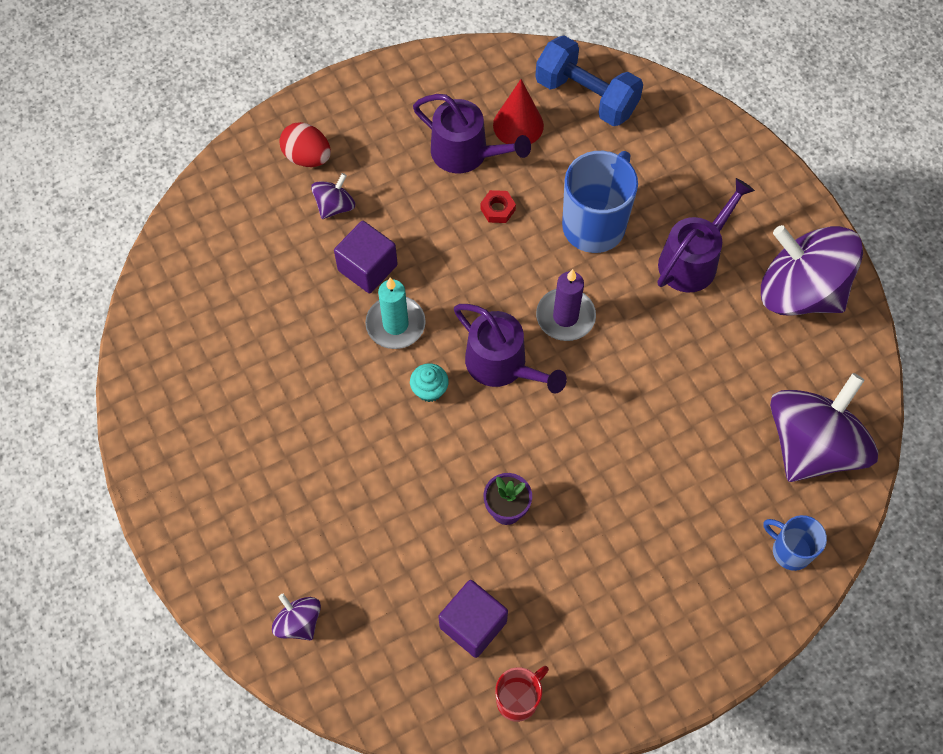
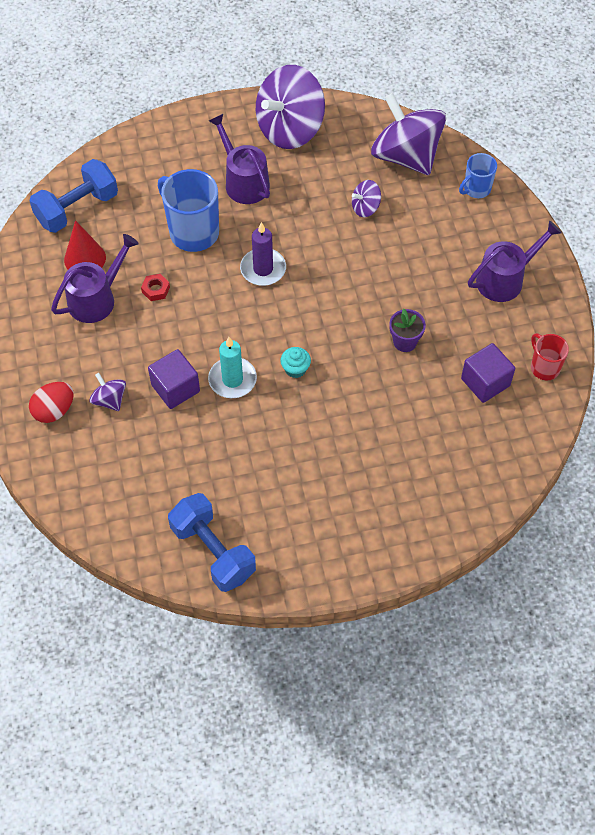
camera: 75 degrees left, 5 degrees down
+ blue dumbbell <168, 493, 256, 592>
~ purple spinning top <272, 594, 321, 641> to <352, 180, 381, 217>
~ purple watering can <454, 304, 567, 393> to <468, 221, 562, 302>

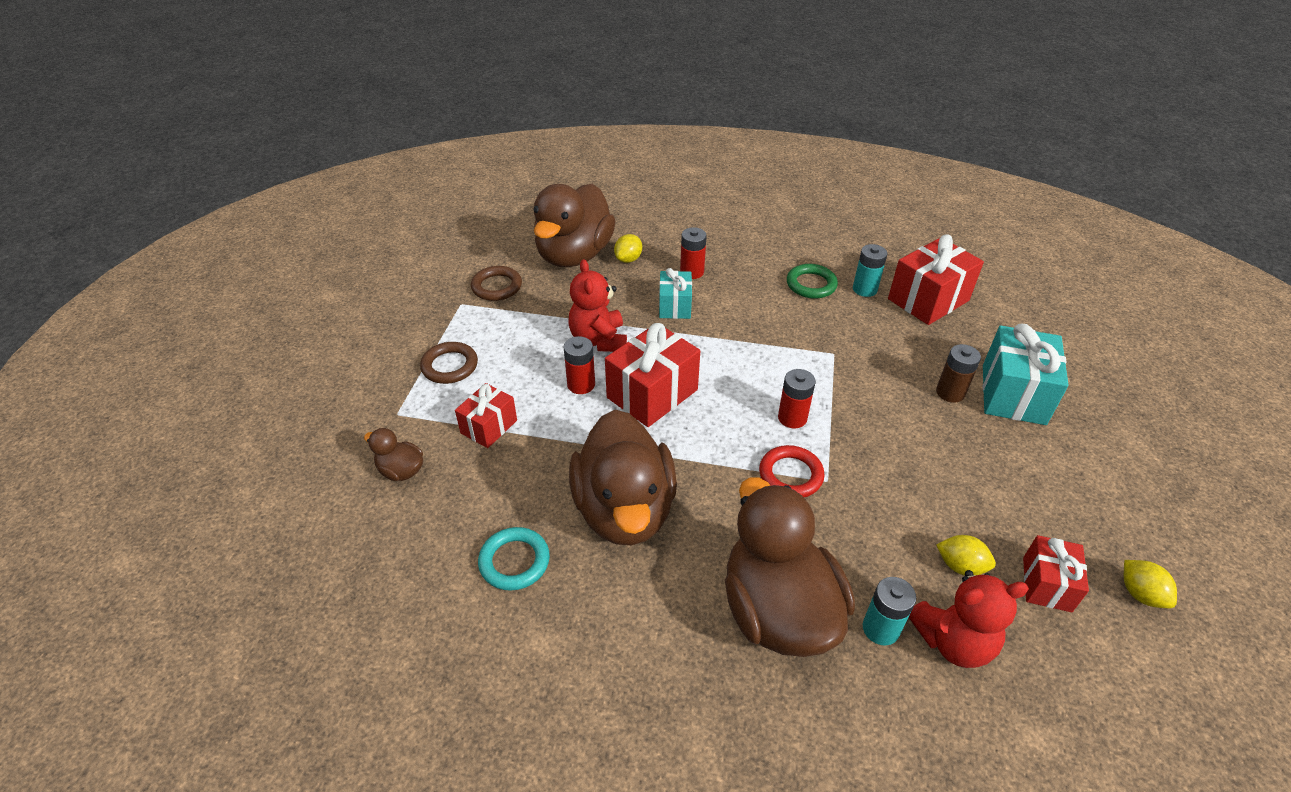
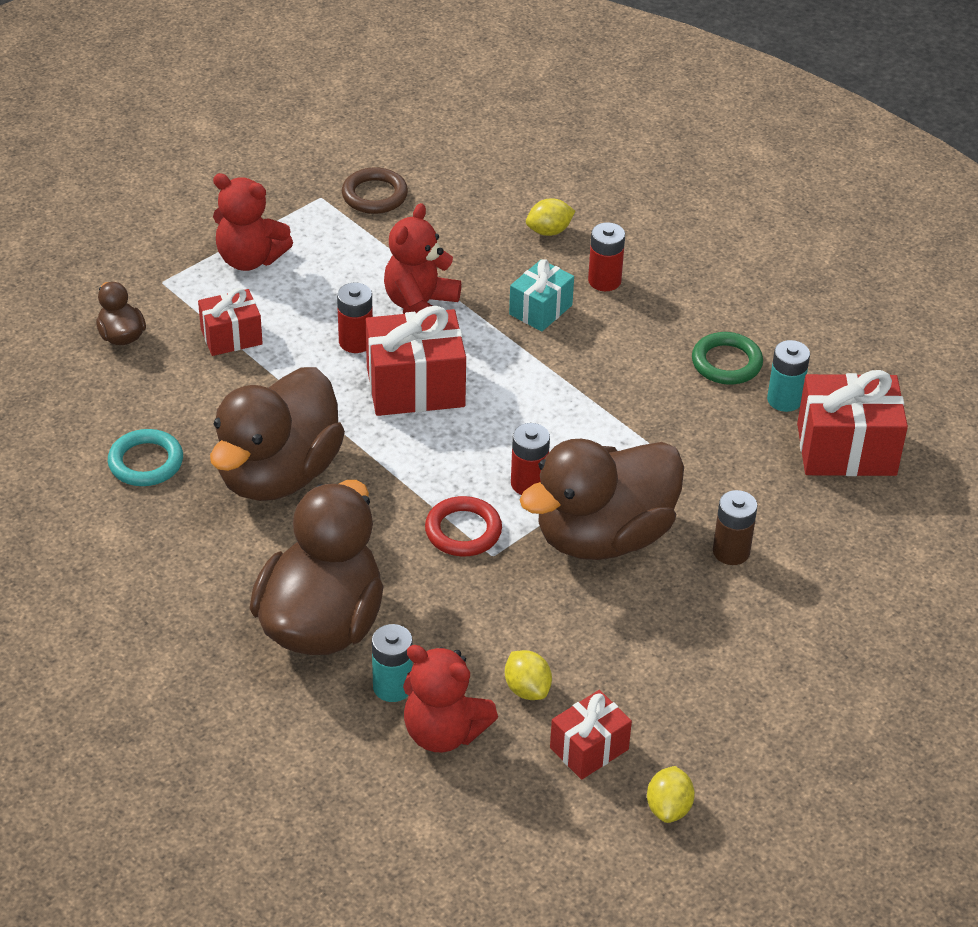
camera: 35 degrees right, 0 degrees up
~ brown ring <420, 342, 478, 384> to red teddy bear <213, 173, 293, 271>
~ brown duck <534, 184, 616, 267> to <520, 439, 684, 560>
- turquoise gift <983, 323, 1069, 425>

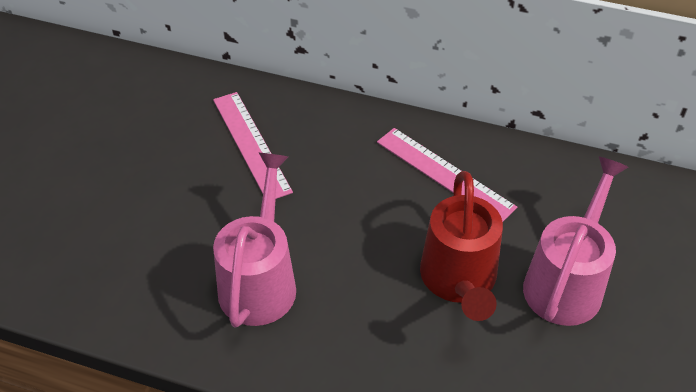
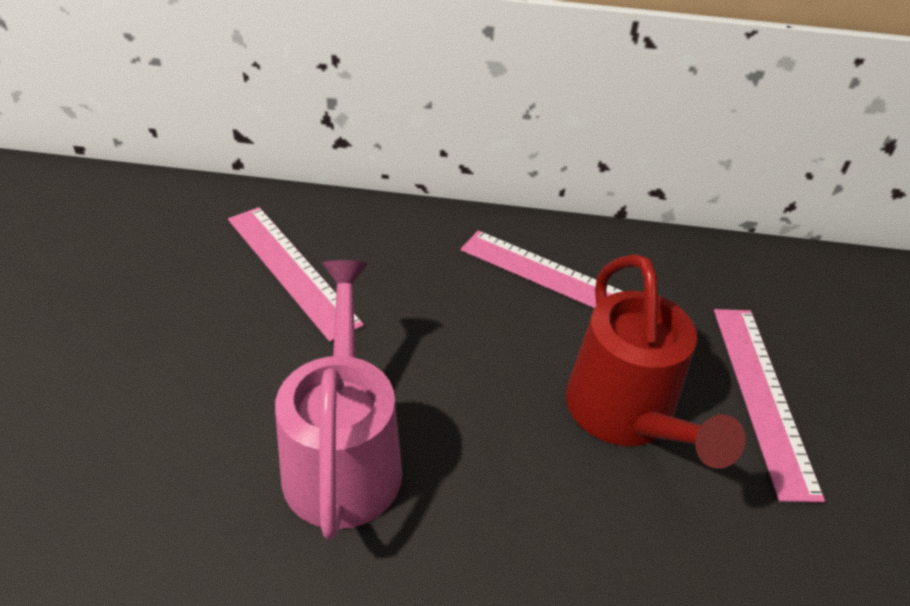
camera: 15 degrees left, 5 degrees down
~ pink watering can <523, 157, 628, 326> to pink ruler <714, 309, 825, 503>

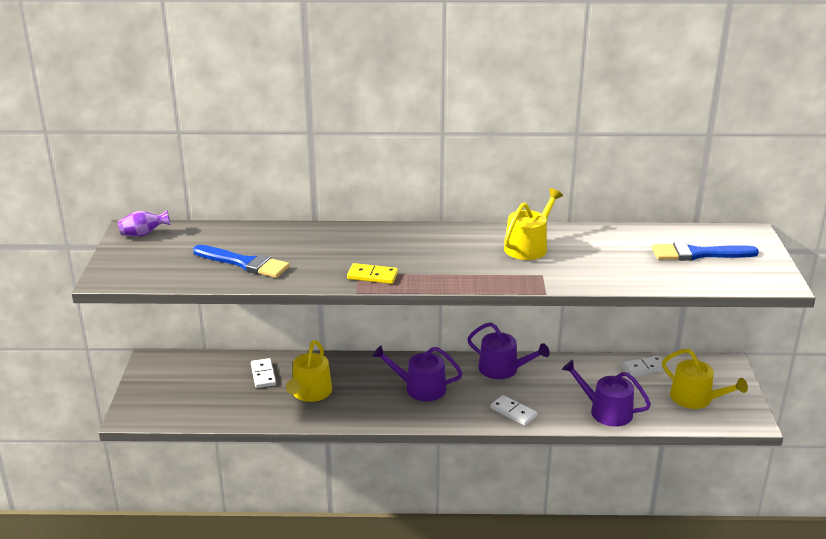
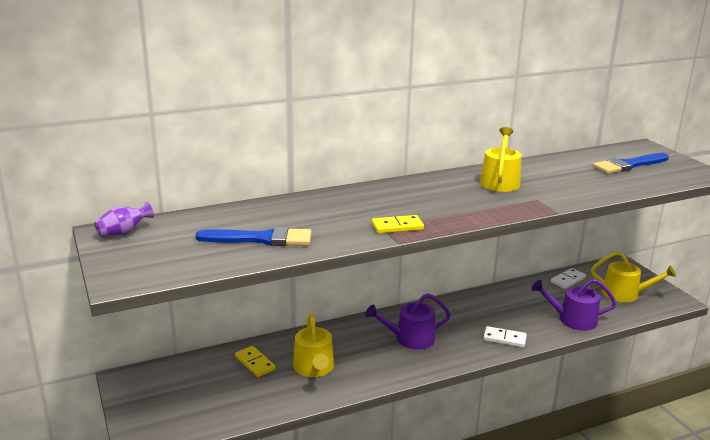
camera: 25 degrees left, 5 degrees down
~ white domino <251, 358, 276, 388> to yellow domino <235, 346, 276, 377>
- purple watering can <467, 322, 550, 379>

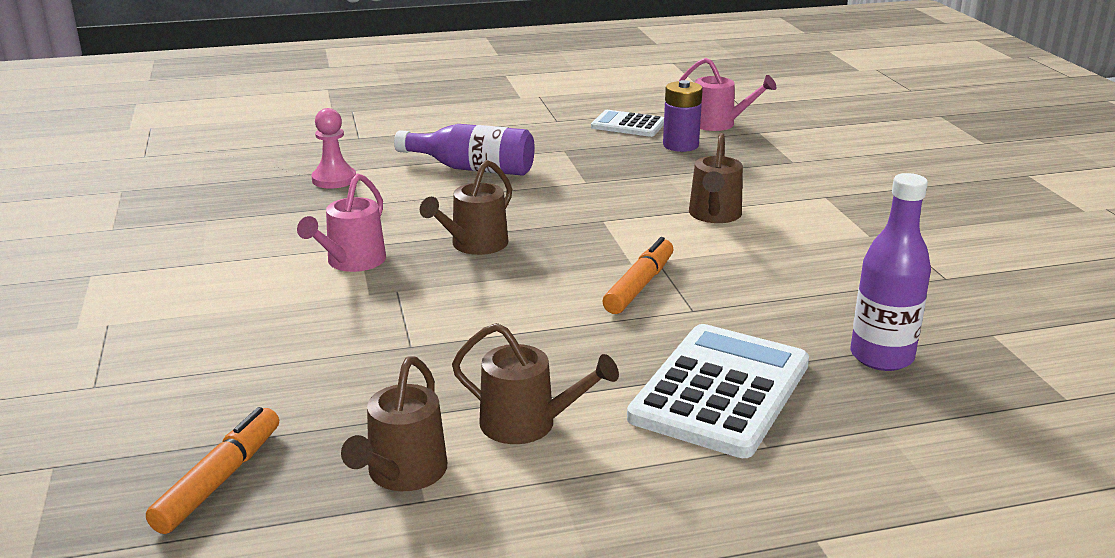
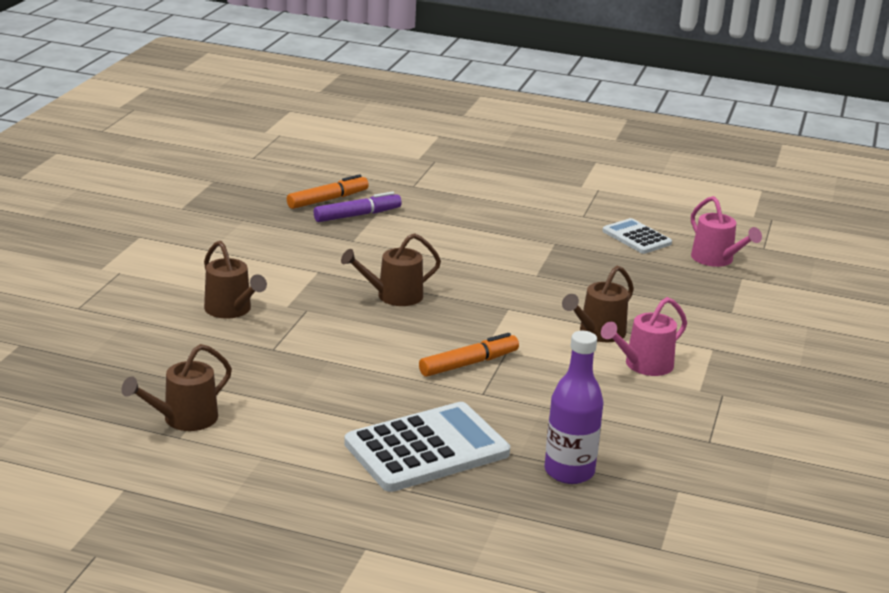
camera: 30 degrees right, 0 degrees up
~ brown watering can <452, 323, 619, 444> to <204, 241, 267, 318>
~ orange marker <146, 407, 279, 534> to <287, 174, 369, 209>
~ pink pawn <311, 108, 356, 189> to purple marker <314, 192, 402, 222>
~ pink watering can <297, 174, 386, 272> to <601, 297, 687, 376>
- purple bottle <394, 124, 535, 176>
- purple battery <663, 80, 703, 152>

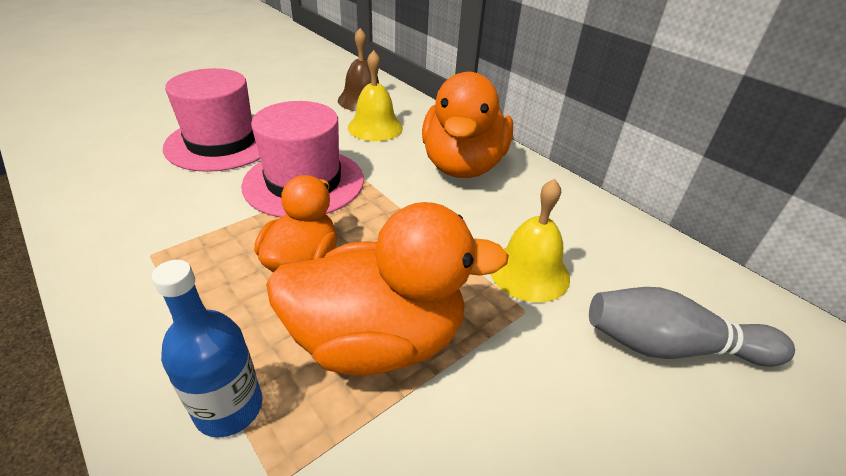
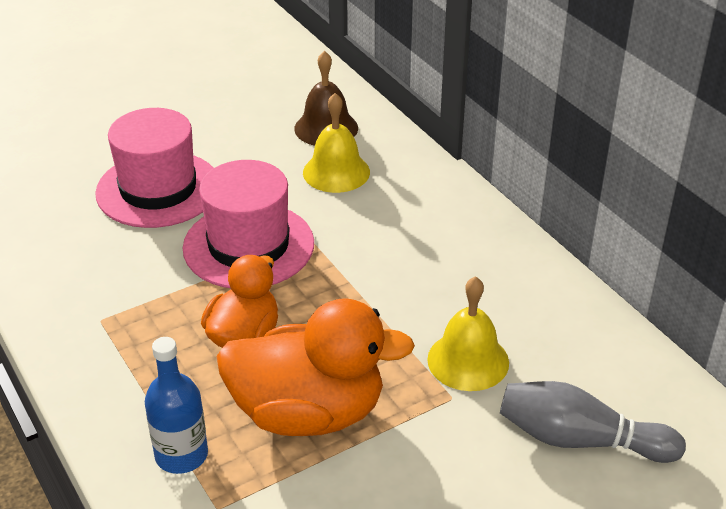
camera: 10 degrees right, 0 degrees up
- orange duck <422, 72, 513, 178>

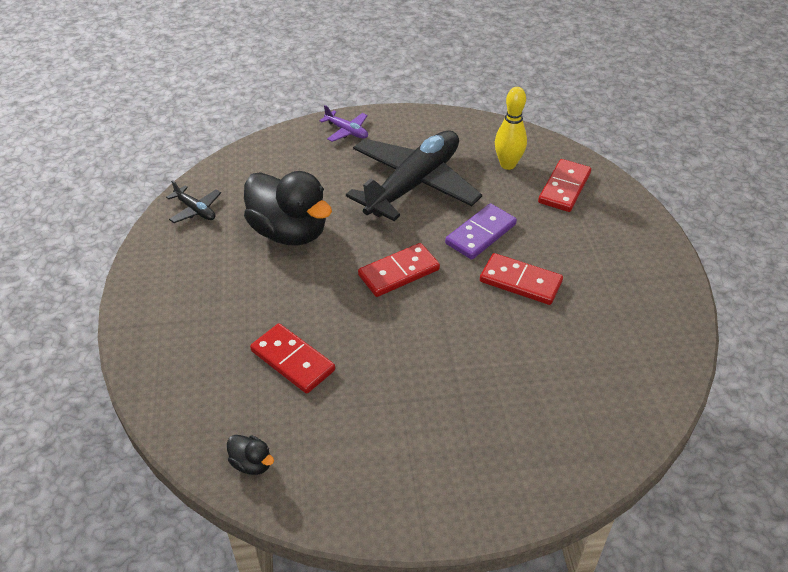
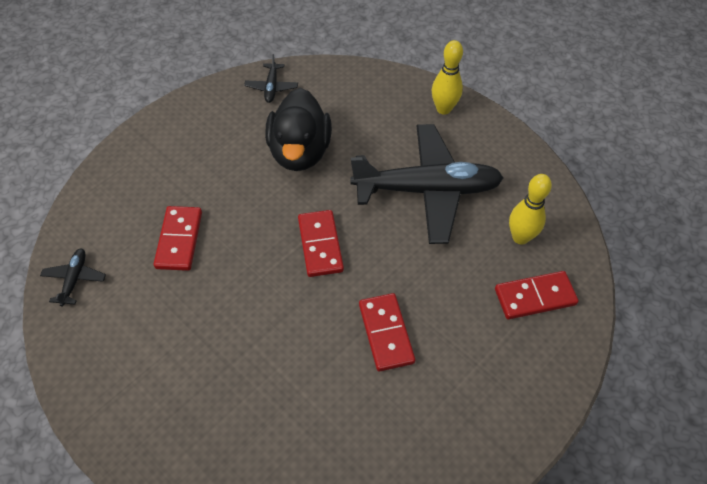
camera: 50 degrees right, 10 degrees up
~ black duck <227, 435, 274, 475> to black plane <40, 248, 106, 307>
~ red domino <358, 243, 440, 297> = <298, 210, 344, 277> 60 degrees clockwise
~ purple plane <320, 105, 368, 142> to yellow bowling pin <432, 40, 463, 115>
- purple domino <445, 203, 517, 260>

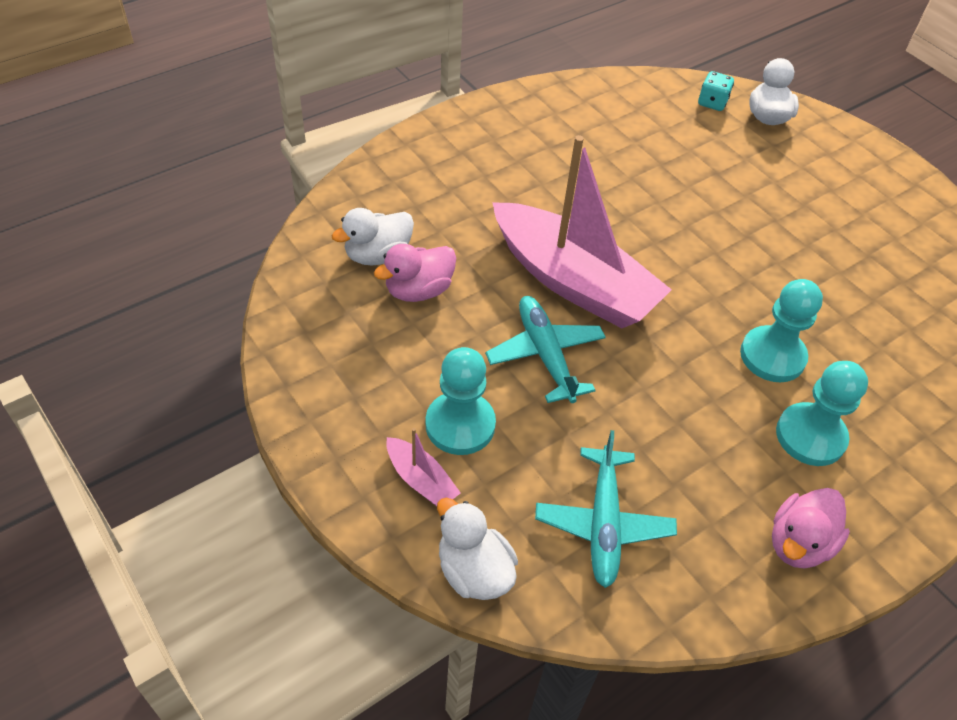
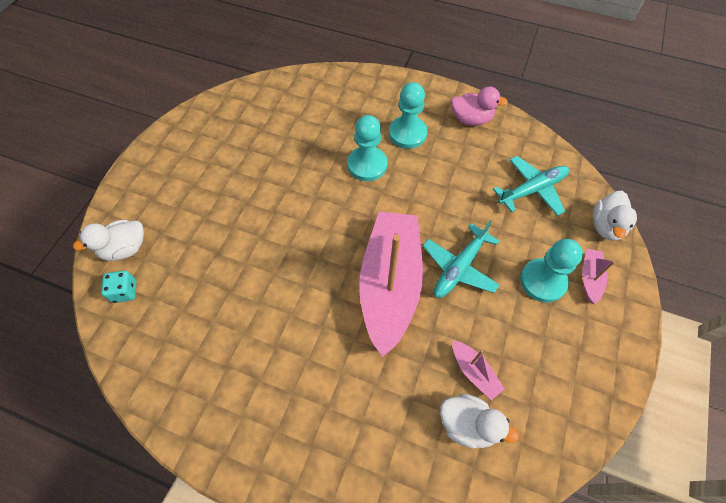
camera: 120 degrees left, 10 degrees up
~ pink duck <374, 244, 456, 302> to pink boat <453, 340, 505, 400>

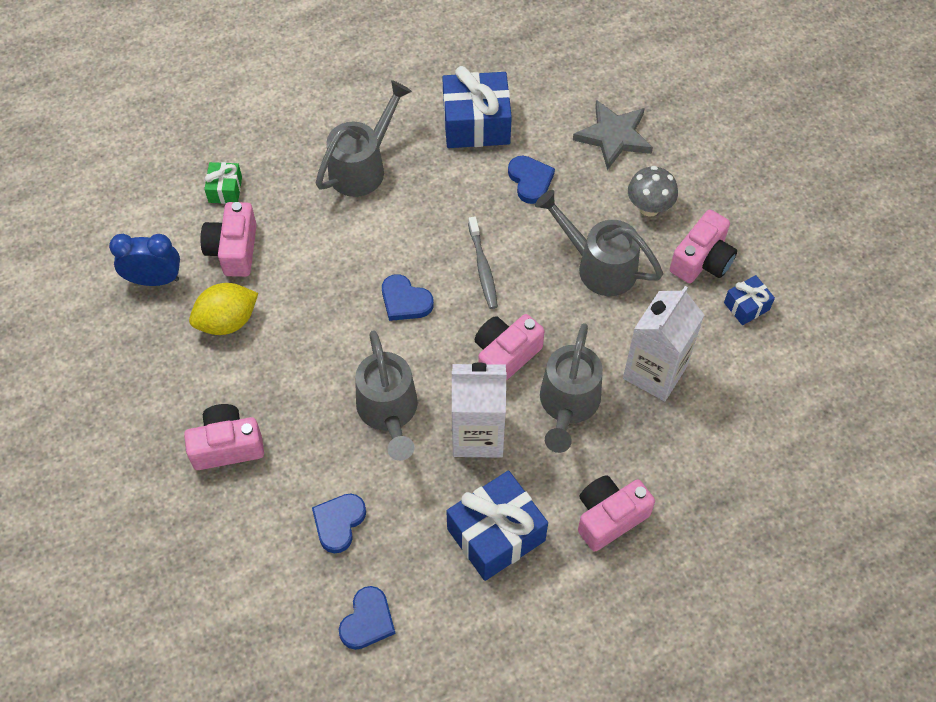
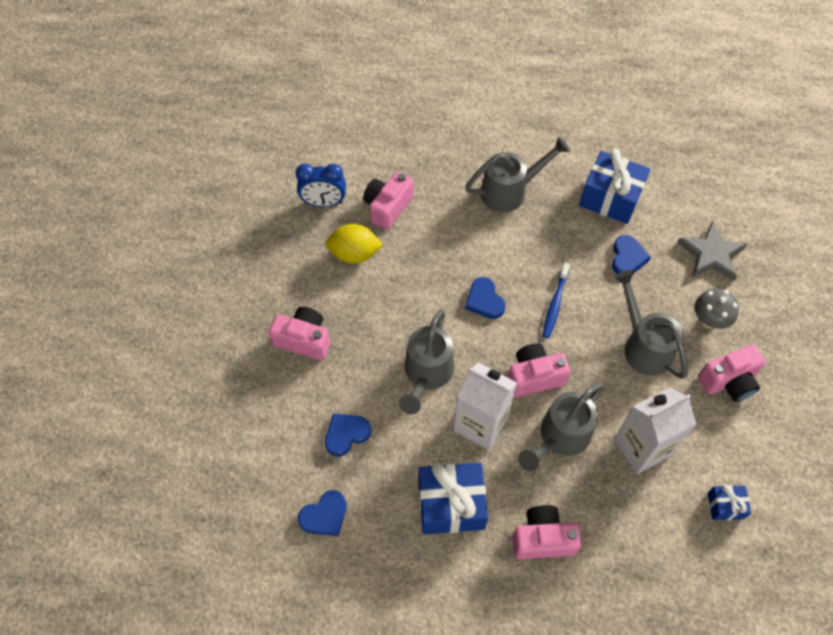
camera: 30 degrees right, 0 degrees up
~ blue clock <109, 234, 180, 286> = <296, 164, 346, 207> 150 degrees clockwise
~ grey toothbrush <468, 216, 498, 309> to blue toothbrush <542, 263, 570, 338>
~ blue gift <724, 275, 775, 325> to <708, 484, 751, 520>
- green gift <204, 162, 242, 204>

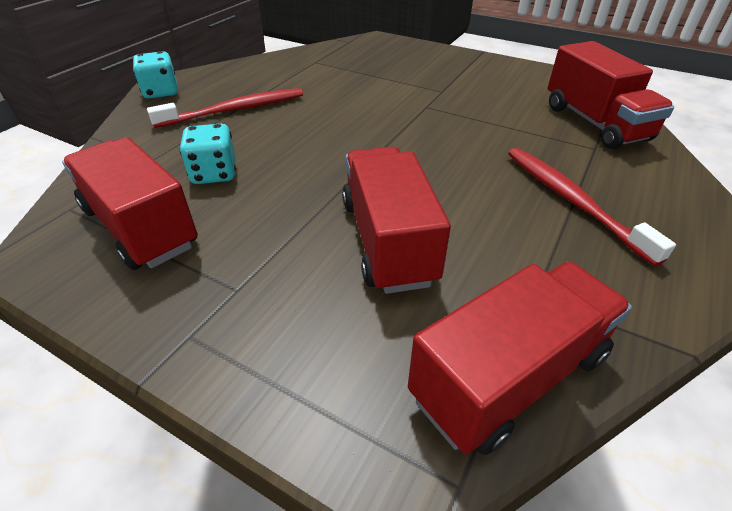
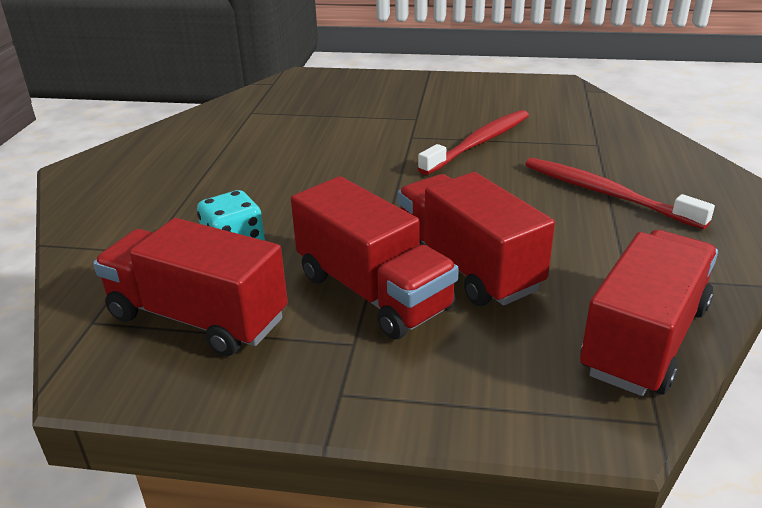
camera: 20 degrees left, 10 degrees down
~ red truck <548, 41, 674, 149> to <291, 176, 459, 340>
~ red toothbrush <147, 88, 303, 128> to <418, 110, 529, 175>
- turquoise dice <133, 51, 178, 99>

